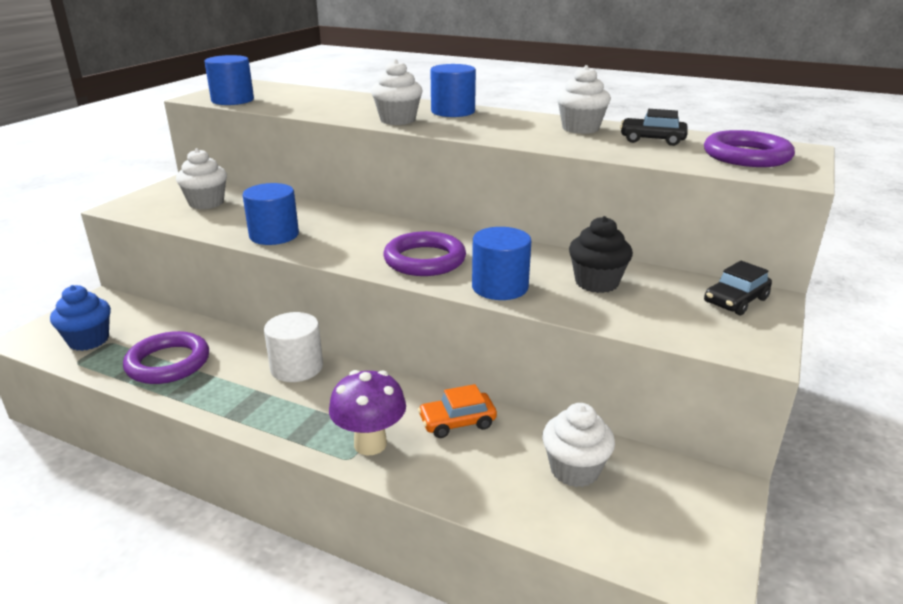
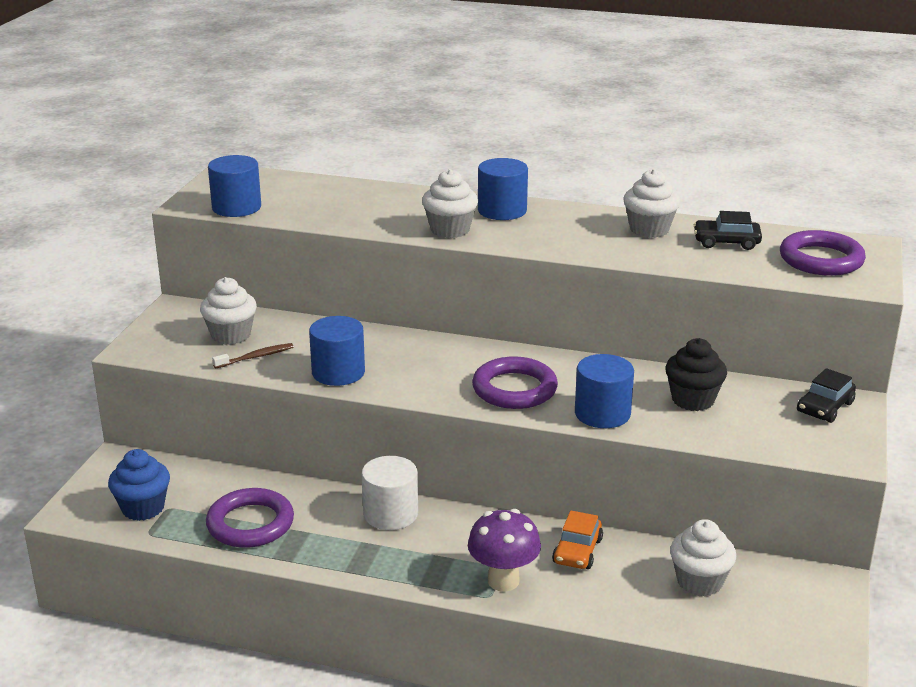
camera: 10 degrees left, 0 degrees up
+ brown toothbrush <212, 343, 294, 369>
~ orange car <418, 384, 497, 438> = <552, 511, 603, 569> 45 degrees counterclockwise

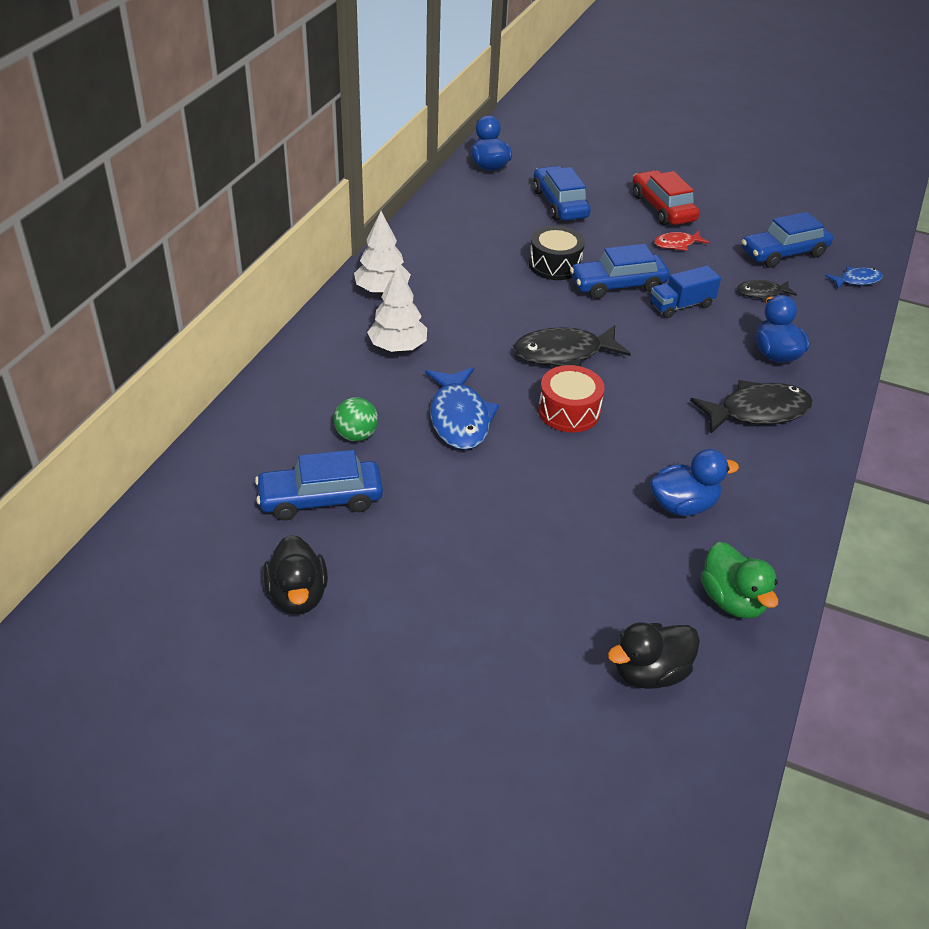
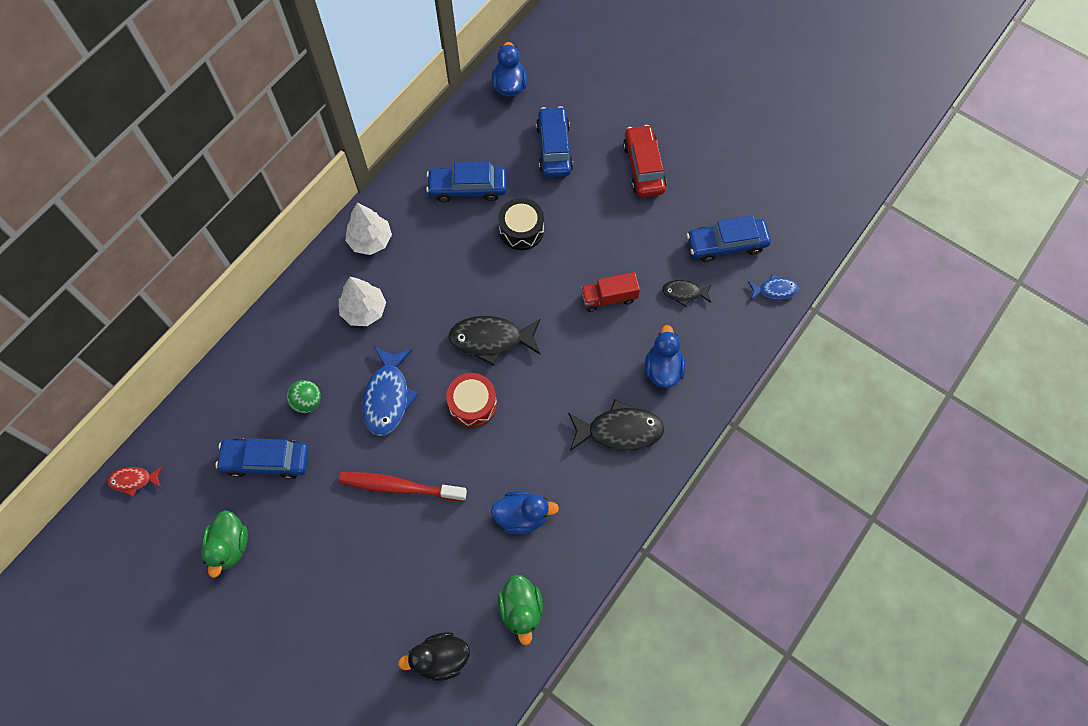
camera: 15 degrees right, 25 degrees up
~ red fish <654, 231, 709, 251> to <107, 466, 163, 497>
~ black duck <263, 535, 328, 614> to green duck <201, 510, 248, 578>
+ red toothbrush <338, 472, 467, 502>
~ blue car <570, 244, 670, 299> to <426, 161, 507, 202>
~ blue truck <650, 265, 721, 318> to red truck <581, 272, 640, 312>

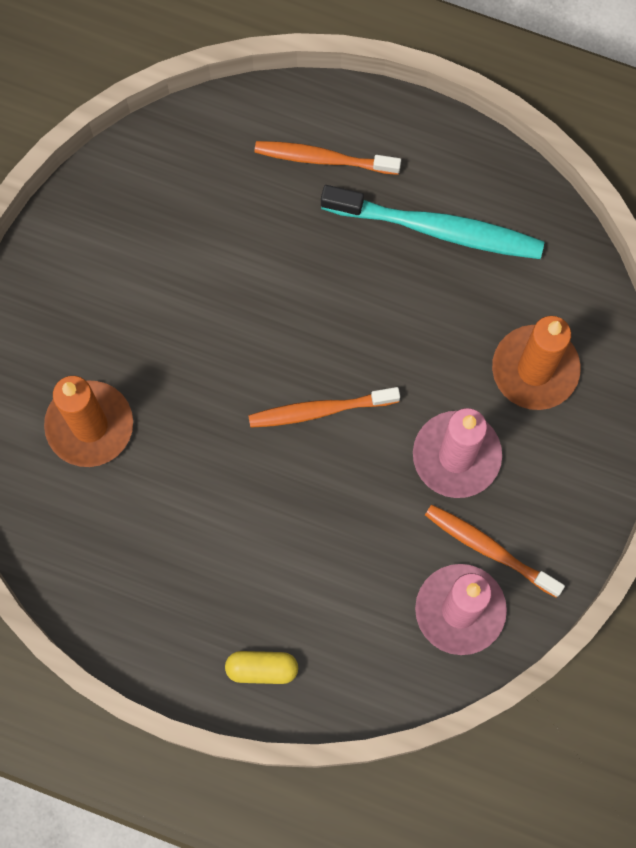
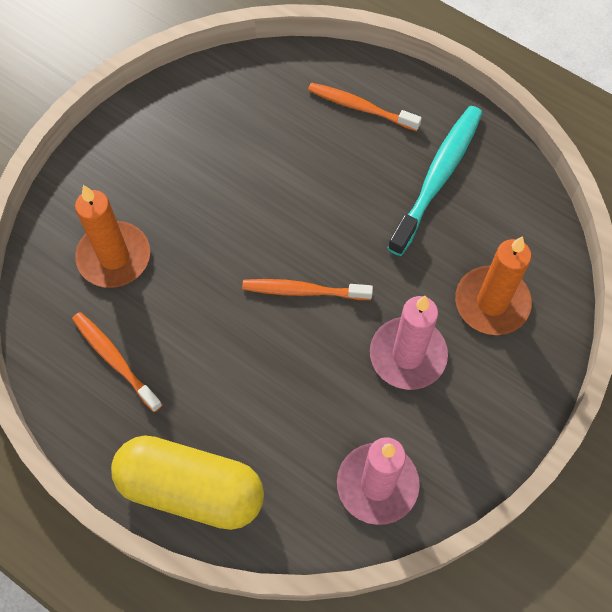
camera: 15 degrees right, 10 degrees down
~ orange toothbrush <425, 505, 565, 598> to <72, 312, 163, 412>
~ yellow capsule <225, 651, 298, 684> = <111, 435, 264, 530> x2.32
~ turquoise toothbrush <321, 185, 544, 259> = <387, 106, 482, 256> 90 degrees counterclockwise

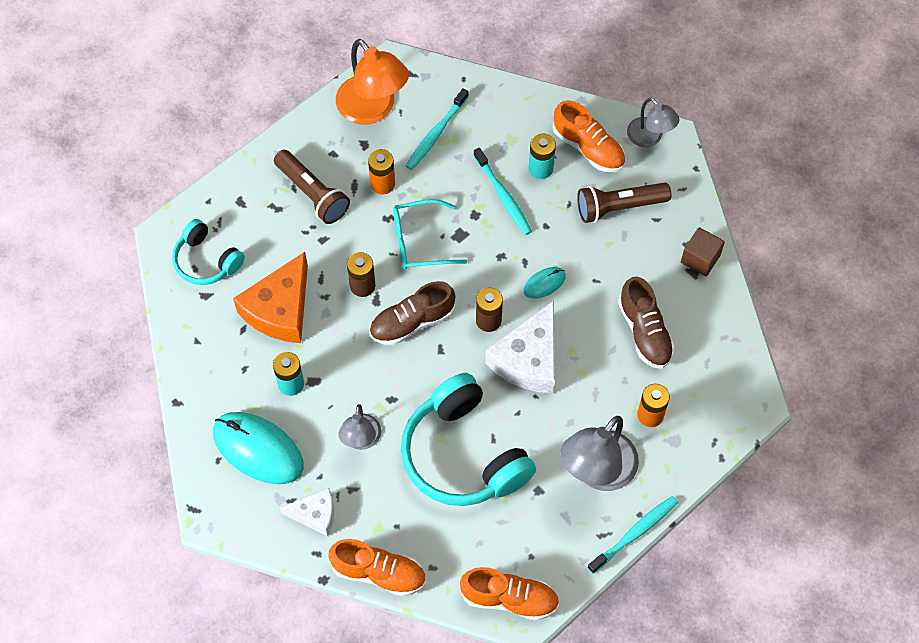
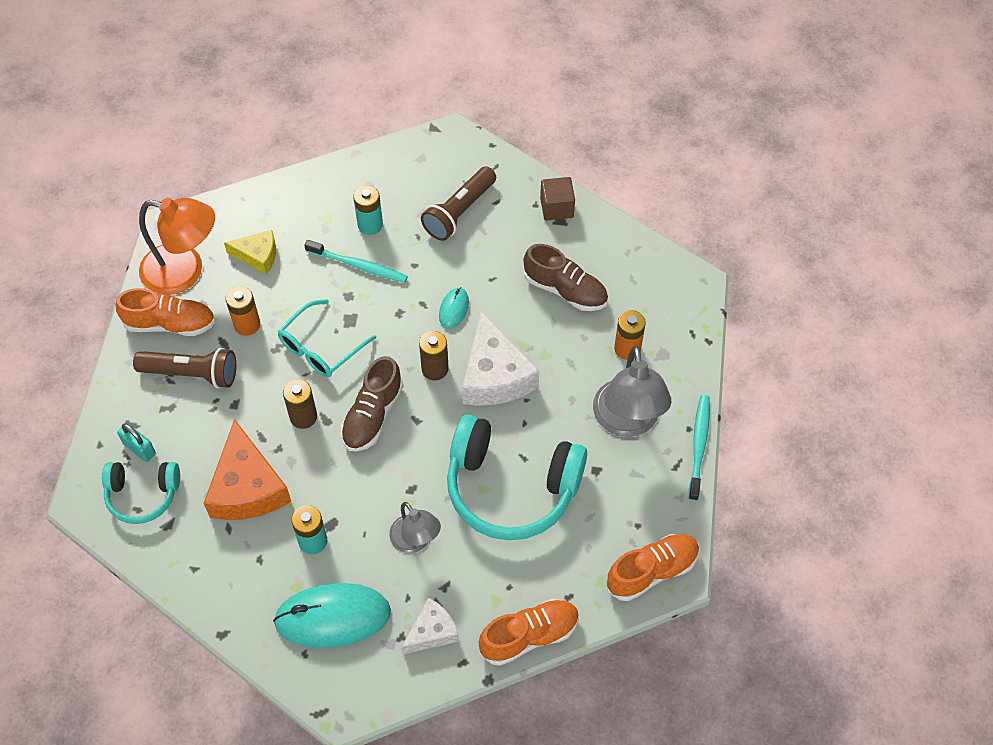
camera: 40 degrees left, 5 degrees down
~ orange shoe <553, 100, 625, 172> to <115, 288, 215, 336>
+ turquoise padlock <117, 423, 156, 462>
~ turquoise toothbrush <406, 88, 469, 170> to yellow cheese <224, 230, 276, 275>
- grey lamp <627, 98, 680, 147>

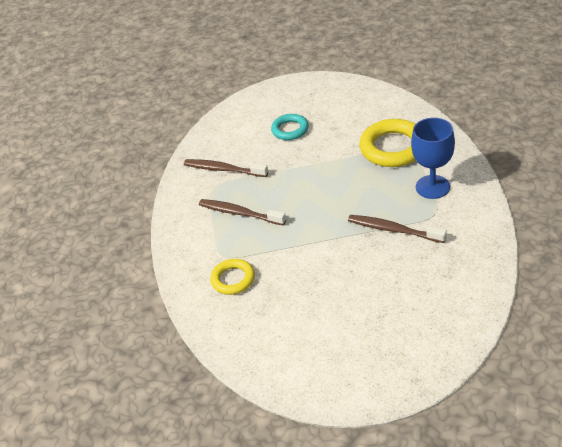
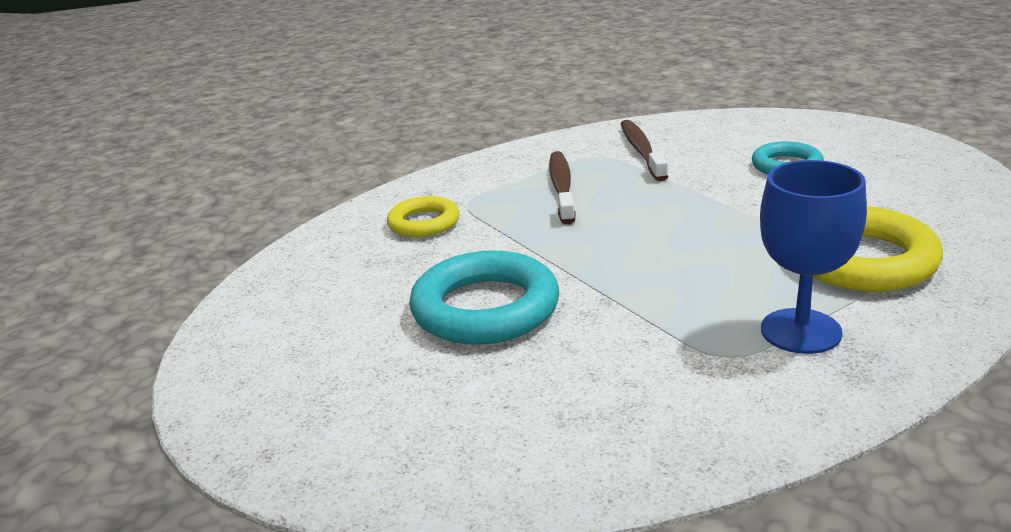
camera: 60 degrees right, 15 degrees down
+ turquoise ring <409, 250, 559, 345>
- brown toothbrush <348, 215, 447, 243>

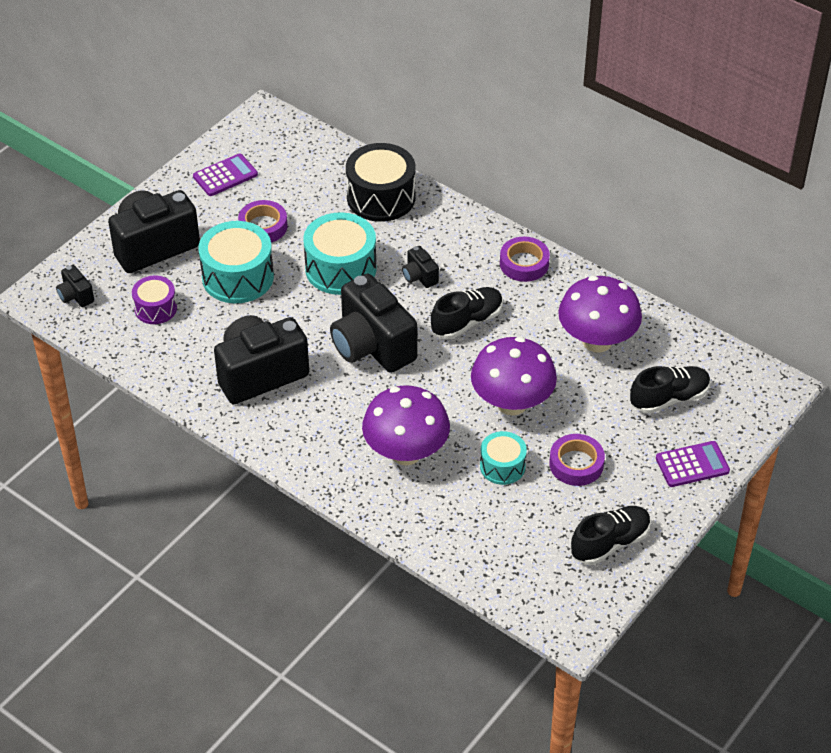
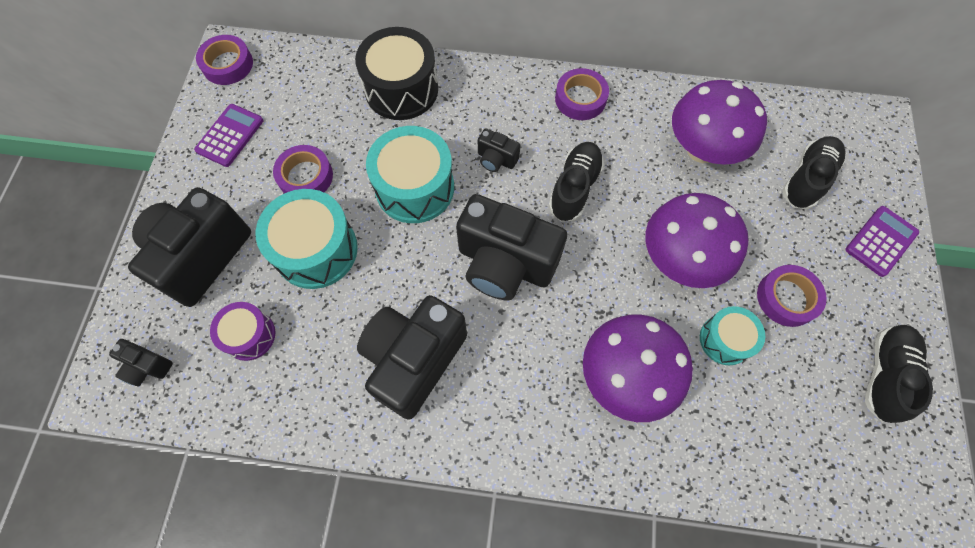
camera: 30 degrees left, 20 degrees up
+ purple tape <196, 35, 253, 85>

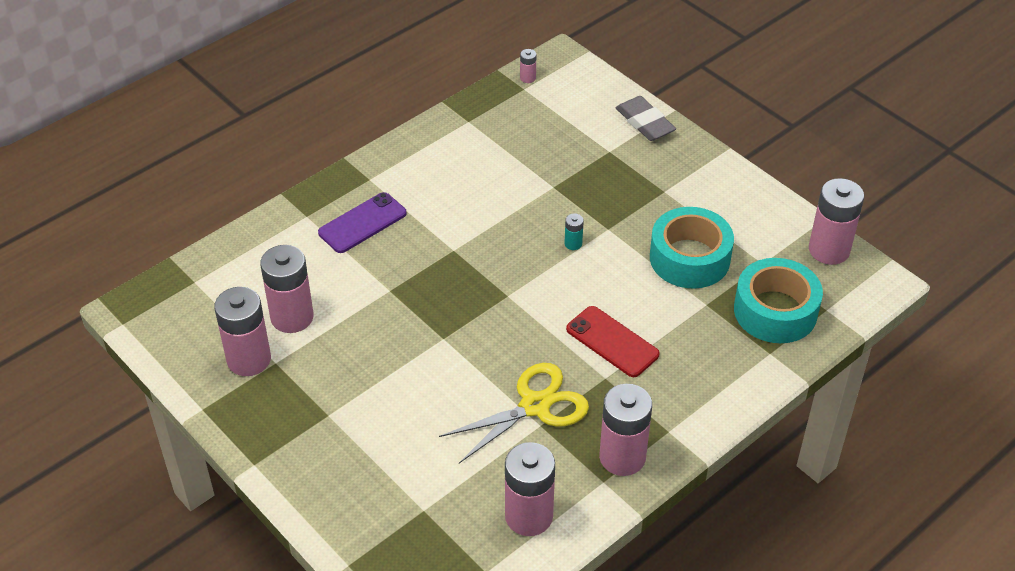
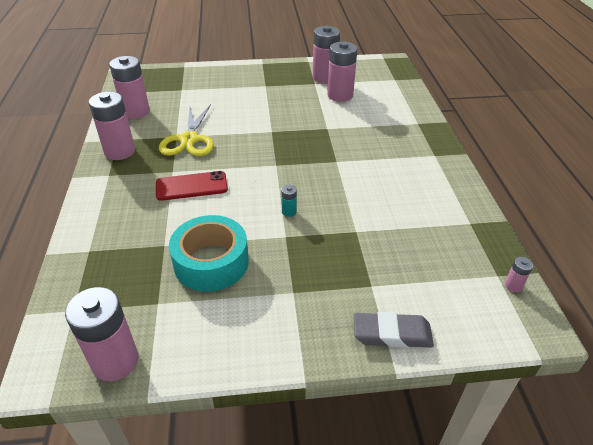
camera: 125 degrees right, 5 degrees down
- purple phone <318, 192, 407, 253>
- turquoise tape <734, 258, 823, 343>

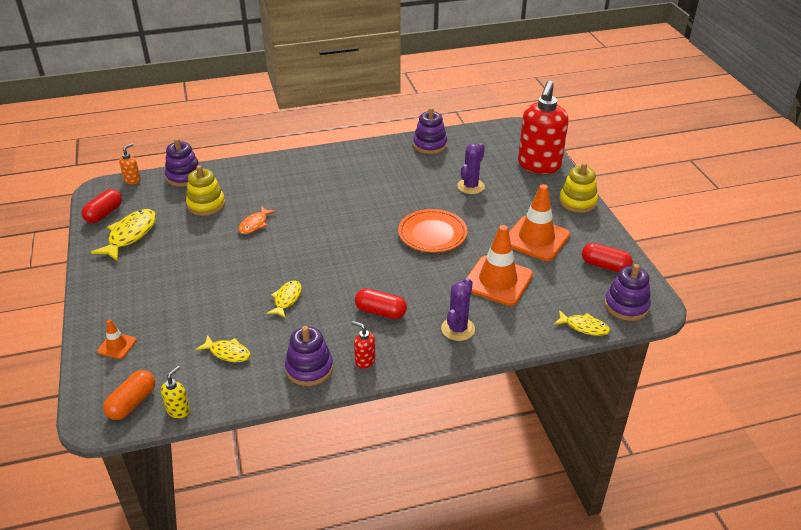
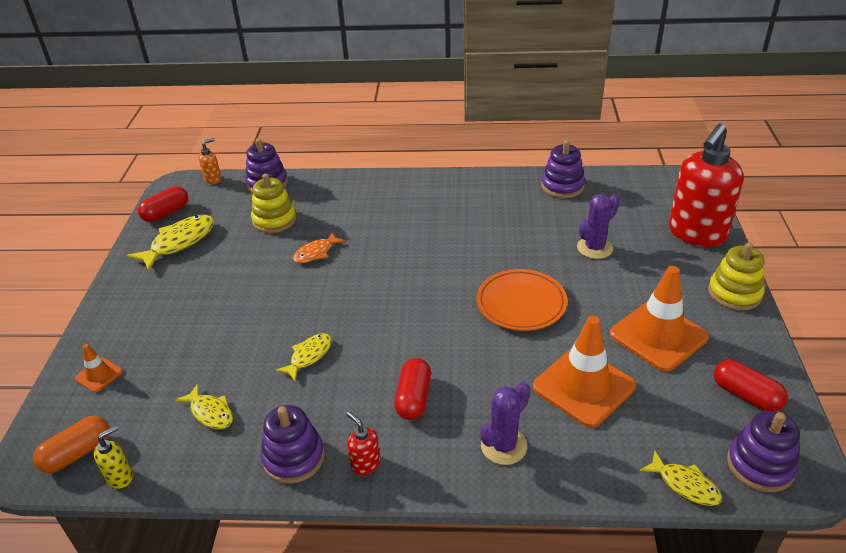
camera: 20 degrees right, 0 degrees up
~ red capsule <355, 289, 407, 319> = <395, 358, 431, 420> 60 degrees clockwise

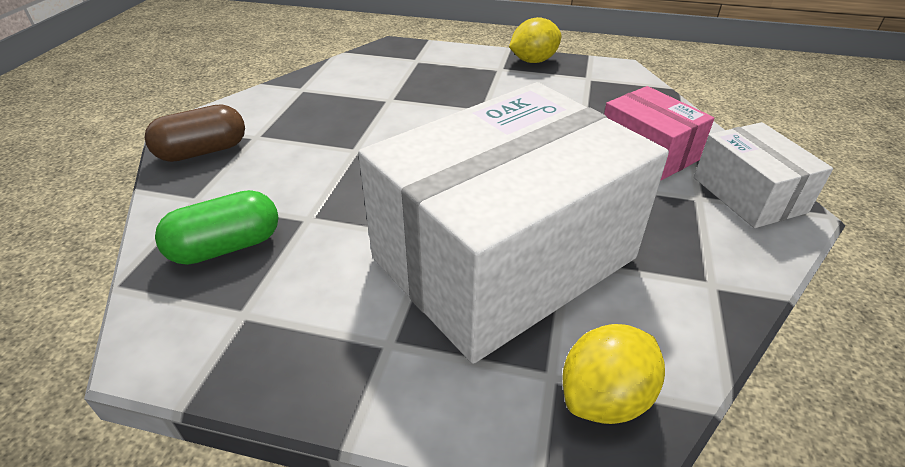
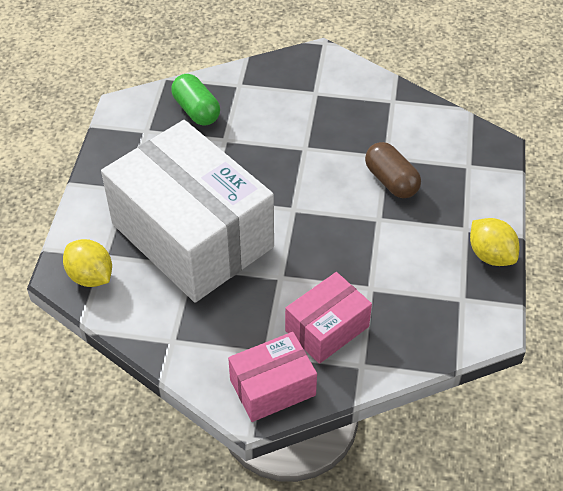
camera: 85 degrees right, 10 degrees up
~ white box <694, 122, 833, 228> to pink box <228, 332, 317, 422>
~ brown capsule <145, 104, 245, 162> to <365, 142, 421, 198>

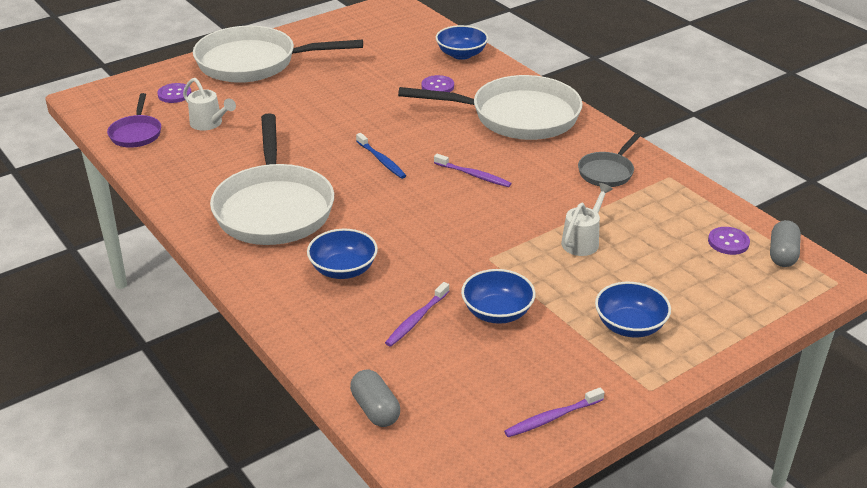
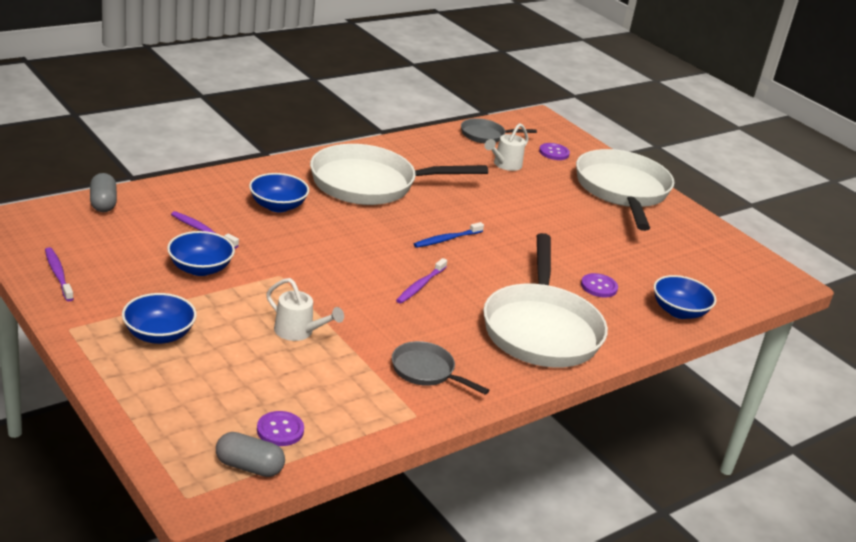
camera: 85 degrees right, 5 degrees down
~ grey capsule <350, 369, 400, 427> = <90, 173, 117, 212> 75 degrees counterclockwise
~ purple pan <107, 93, 161, 148> to grey pan <461, 118, 537, 144>

